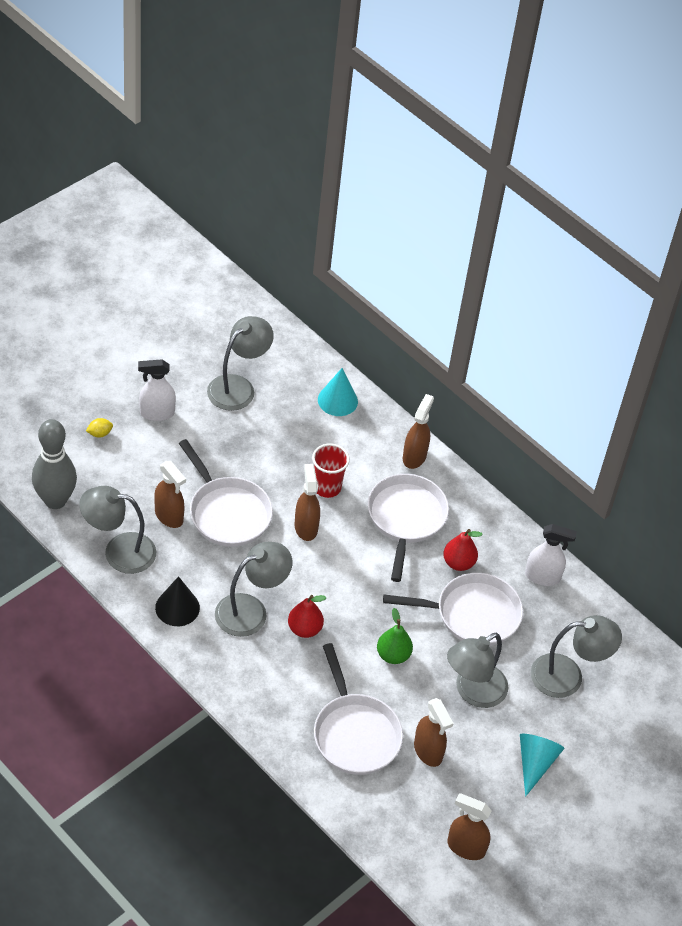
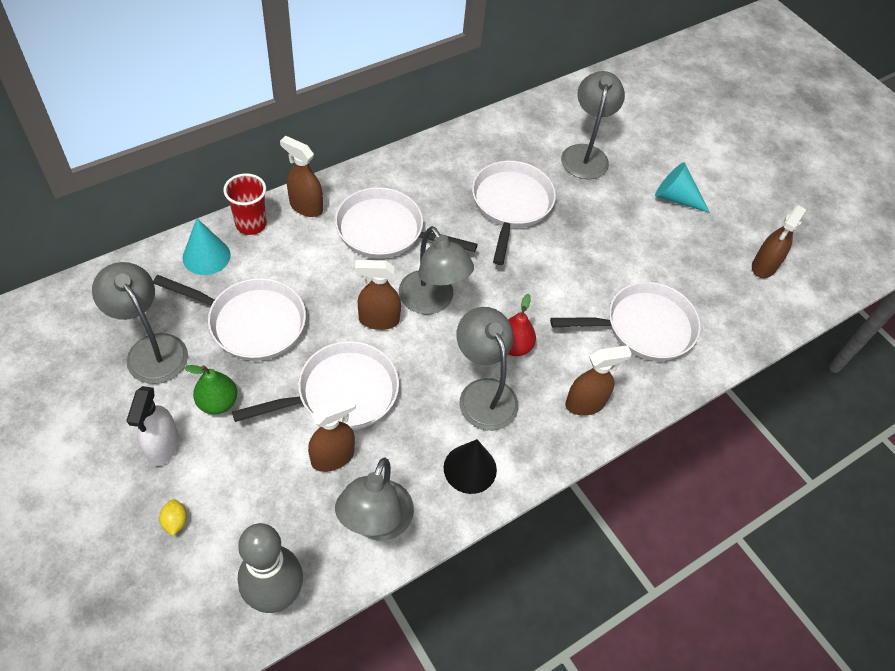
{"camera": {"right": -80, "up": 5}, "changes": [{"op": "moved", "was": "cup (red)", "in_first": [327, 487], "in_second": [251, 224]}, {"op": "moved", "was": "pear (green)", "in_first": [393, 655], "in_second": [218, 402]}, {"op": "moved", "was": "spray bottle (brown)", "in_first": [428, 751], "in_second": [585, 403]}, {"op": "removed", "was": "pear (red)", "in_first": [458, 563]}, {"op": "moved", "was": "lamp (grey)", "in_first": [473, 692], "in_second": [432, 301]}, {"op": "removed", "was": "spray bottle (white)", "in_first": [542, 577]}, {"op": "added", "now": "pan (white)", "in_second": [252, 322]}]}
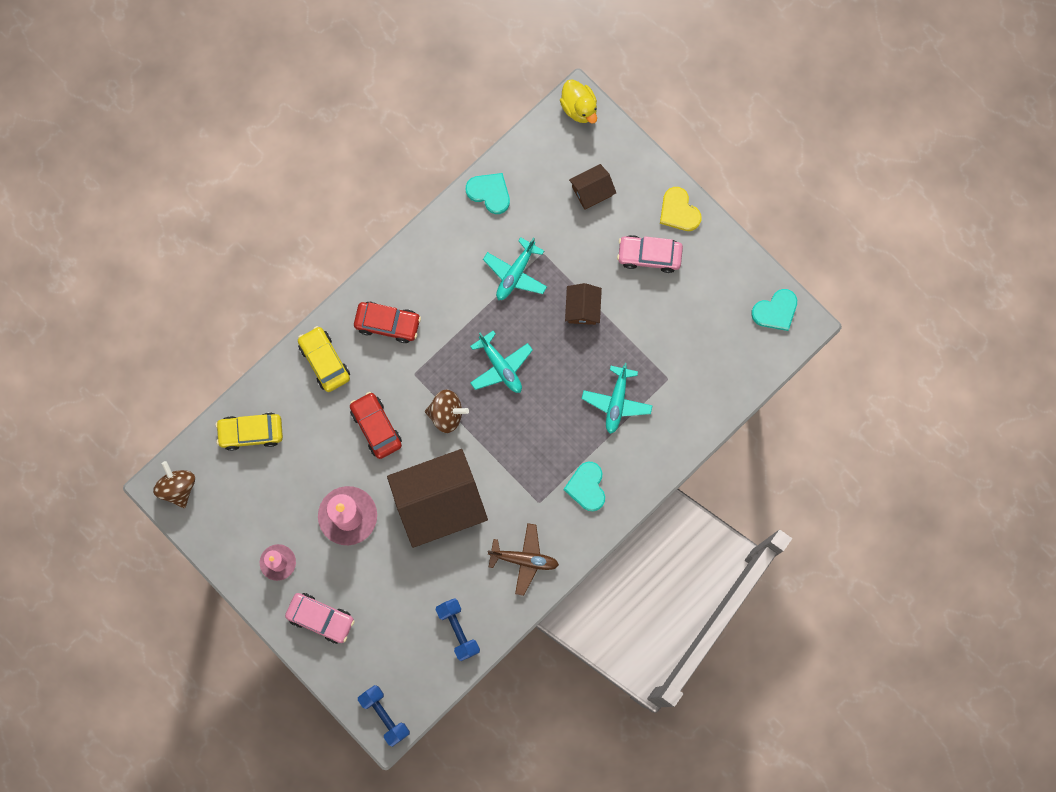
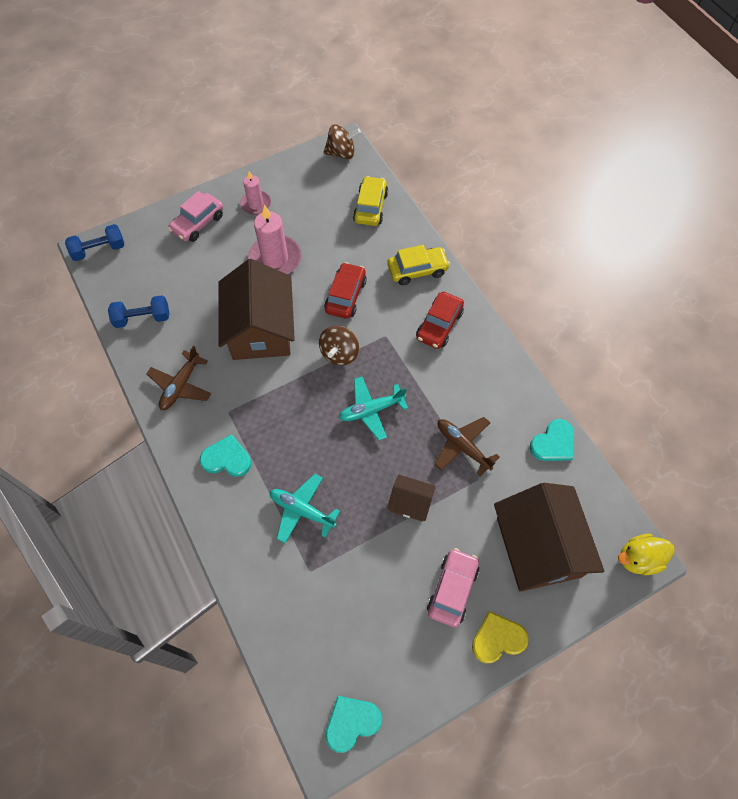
{"camera": {"right": 105, "up": -15}, "changes": [{"op": "turned", "was": "car (red)", "in_first": [376, 427], "in_second": [345, 296], "clockwise": -60}, {"op": "recoloured", "was": "plane (turquoise)", "now": "plane (brown)", "in_first": [515, 273], "in_second": [463, 447]}, {"op": "resized", "was": "house (brown)", "in_first": [592, 191], "in_second": [538, 547], "ratio": 2.14}, {"op": "turned", "was": "heart (turquoise)", "in_first": [775, 311], "in_second": [351, 722], "clockwise": 75}]}
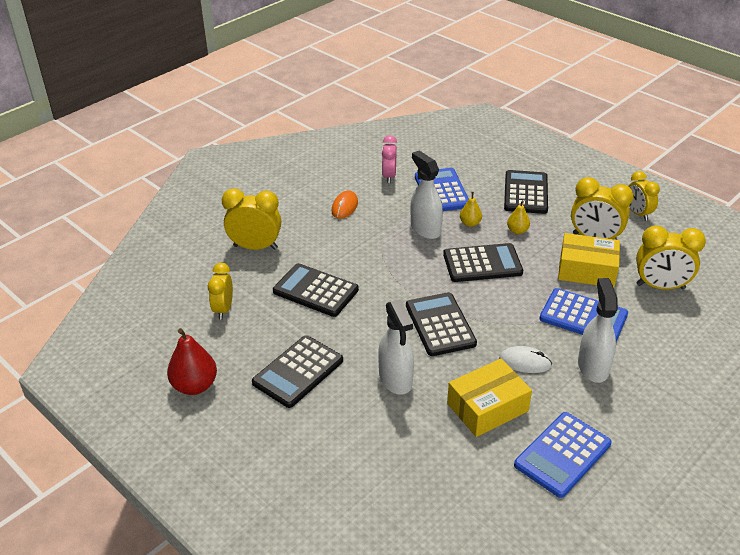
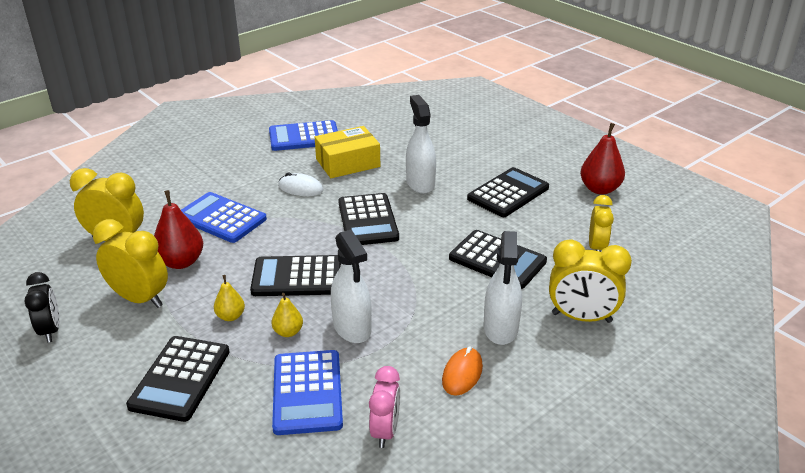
{"camera": {"right": -175, "up": -5}, "changes": [{"op": "turned", "was": "calculator (blue)", "in_first": [562, 454], "in_second": [304, 137], "clockwise": -150}, {"op": "replaced", "was": "box (yellow)", "now": "pear (red)", "in_first": [586, 270], "in_second": [181, 262]}, {"op": "moved", "was": "spray bottle (white)", "in_first": [593, 367], "in_second": [500, 328]}, {"op": "recoloured", "was": "clock (yellow)", "now": "clock (black)", "in_first": [638, 213], "in_second": [50, 330]}]}
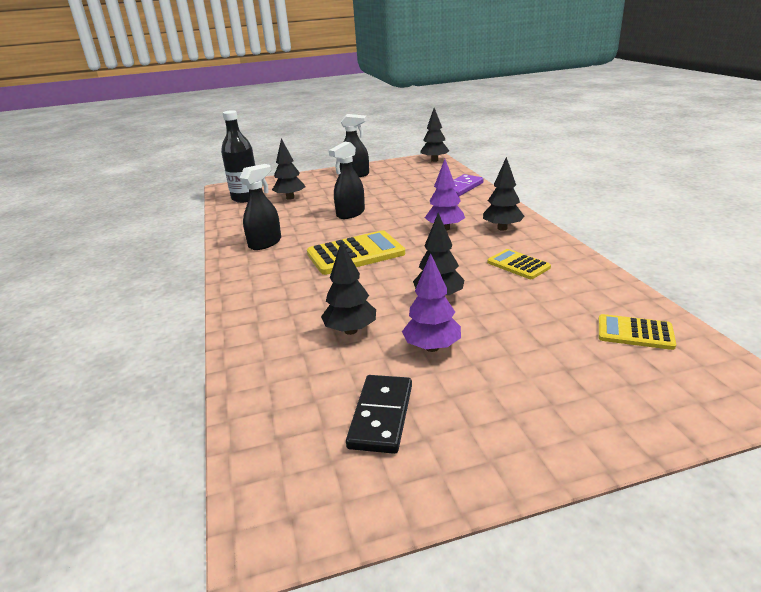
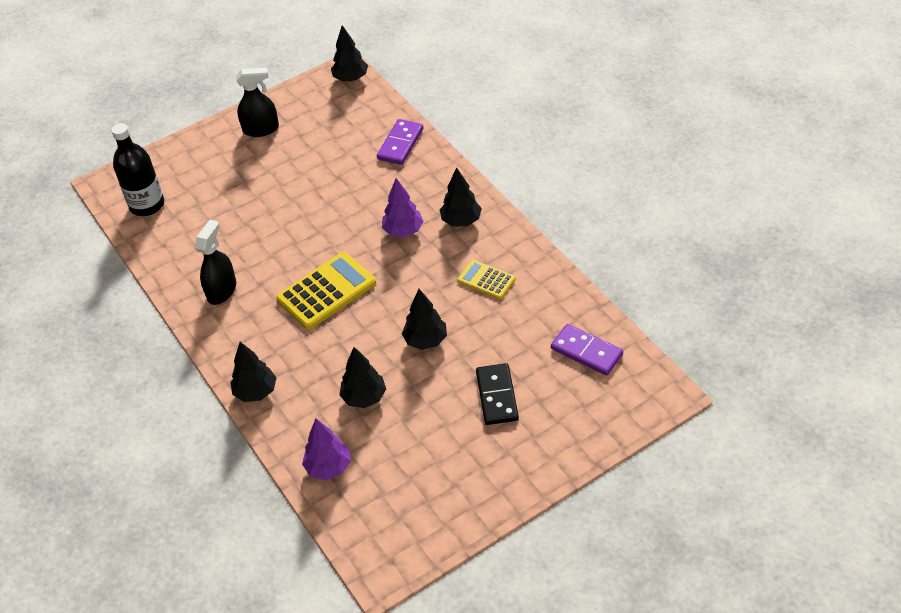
{"camera": {"right": -15, "up": 20}, "changes": [{"op": "moved", "was": "tree (black)", "in_first": [290, 198], "in_second": [256, 392]}, {"op": "removed", "was": "spray bottle (black)", "in_first": [350, 213]}, {"op": "moved", "was": "domino (black)", "in_first": [381, 416], "in_second": [496, 396]}, {"op": "moved", "was": "tree (purple)", "in_first": [432, 347], "in_second": [328, 467]}, {"op": "replaced", "was": "calculator (yellow)", "now": "domino (purple)", "in_first": [635, 333], "in_second": [586, 351]}]}
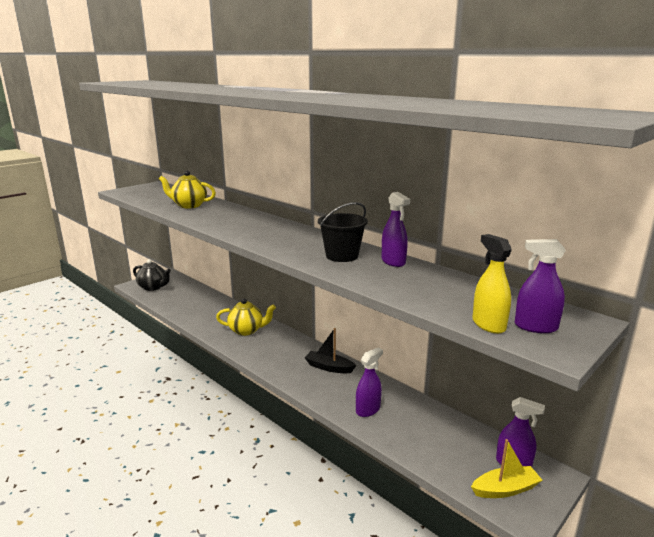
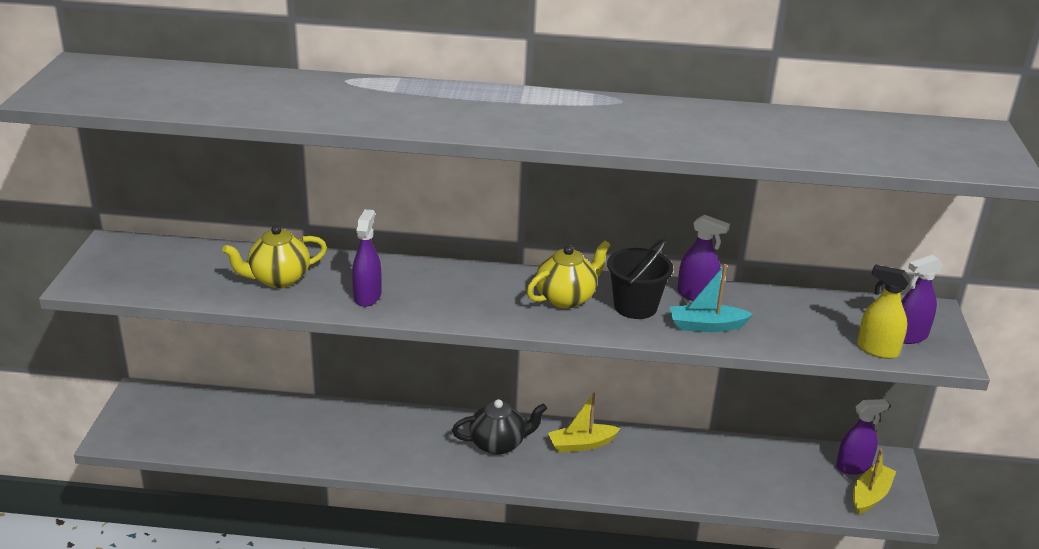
{"camera": {"right": -40, "up": 10}, "changes": [{"op": "moved", "was": "teapot (black)", "in_first": [153, 287], "in_second": [498, 444]}, {"op": "moved", "was": "teapot (yellow)", "in_first": [247, 330], "in_second": [566, 298]}, {"op": "recoloured", "was": "boat (black)", "now": "boat (yellow)", "in_first": [329, 367], "in_second": [581, 444]}, {"op": "moved", "was": "spray bottle (purple)", "in_first": [368, 409], "in_second": [367, 296]}, {"op": "added", "now": "boat (turquoise)", "in_second": [706, 326]}]}
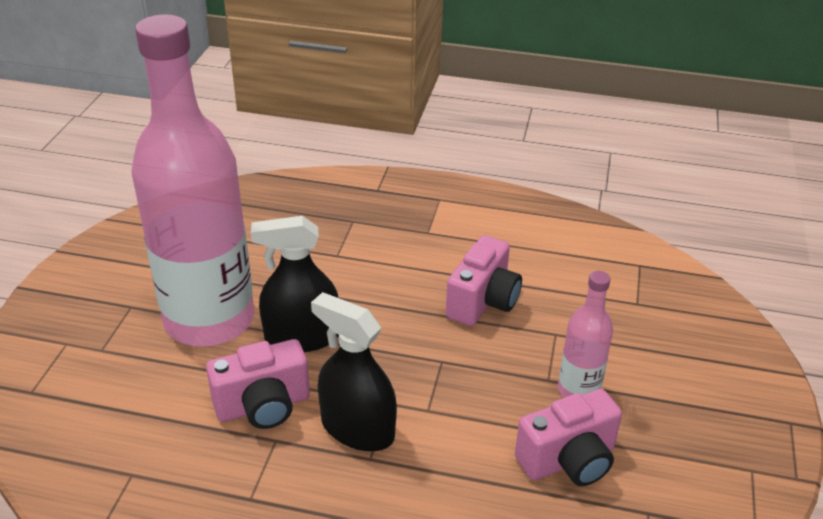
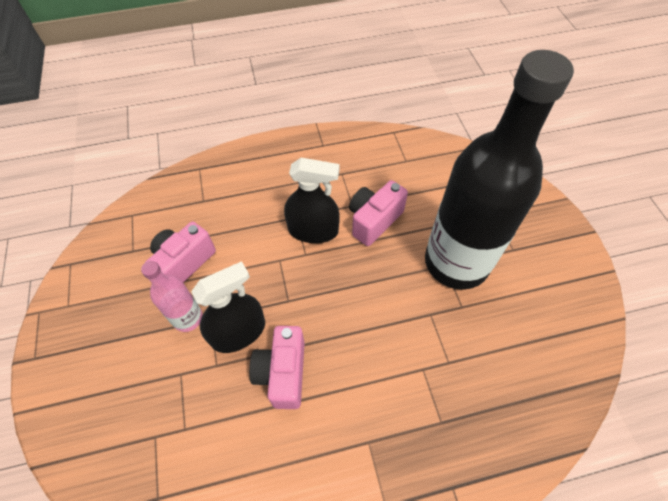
{"camera": {"right": 155, "up": 20}, "changes": [{"op": "recoloured", "was": "bottle (pink)", "now": "bottle (black)", "in_first": [209, 320], "in_second": [456, 262]}, {"op": "moved", "was": "spray bottle (black)", "in_first": [302, 337], "in_second": [238, 332]}]}
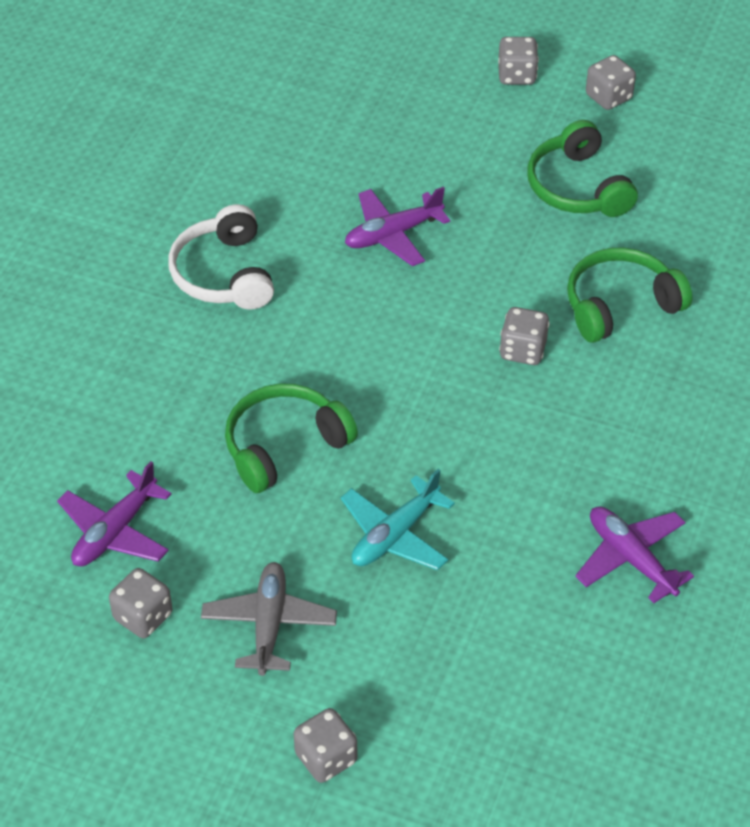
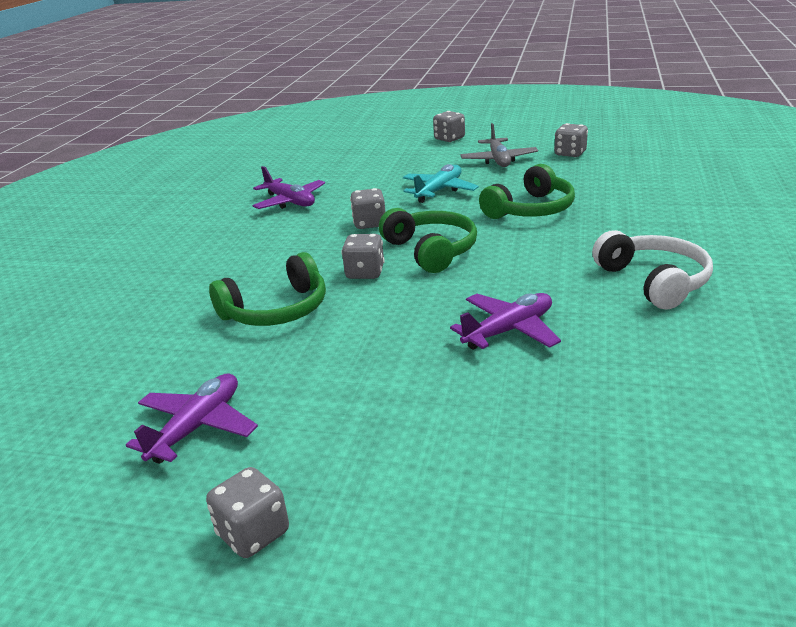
{"camera": {"right": 175, "up": -20}, "changes": [{"op": "moved", "was": "plane (purple)", "in_first": [115, 531], "in_second": [197, 427]}, {"op": "moved", "was": "dice (grey)", "in_first": [516, 75], "in_second": [369, 224]}, {"op": "moved", "was": "headphones (green)", "in_first": [577, 187], "in_second": [431, 250]}]}
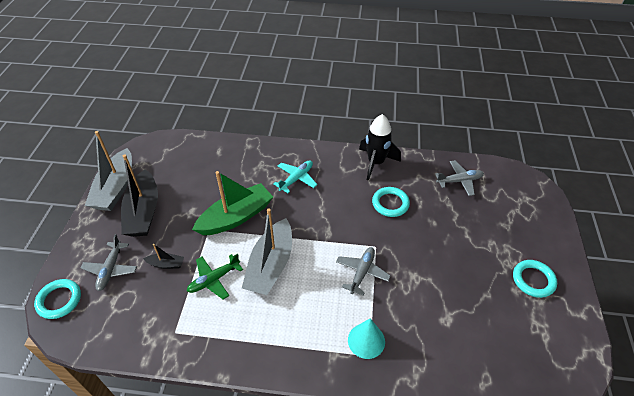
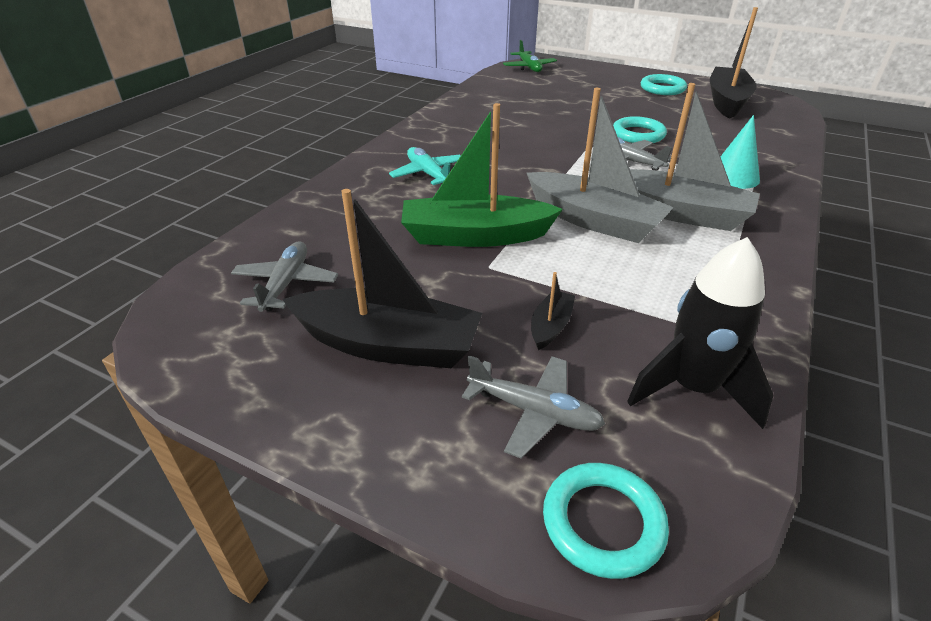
{"camera": {"right": -70, "up": -10}, "changes": [{"op": "moved", "was": "boat (grey)", "in_first": [115, 188], "in_second": [677, 213]}, {"op": "moved", "was": "plane (green)", "in_first": [214, 279], "in_second": [529, 67]}, {"op": "turned", "was": "boat (green)", "in_first": [236, 217], "in_second": [475, 236], "clockwise": -75}, {"op": "moved", "was": "rocket (black)", "in_first": [376, 163], "in_second": [692, 388]}, {"op": "moved", "was": "ring (turquoise)", "in_first": [390, 203], "in_second": [638, 134]}, {"op": "moved", "was": "plane (grey)", "in_first": [459, 181], "in_second": [286, 284]}, {"op": "added", "now": "boat (black)", "in_second": [726, 101]}]}
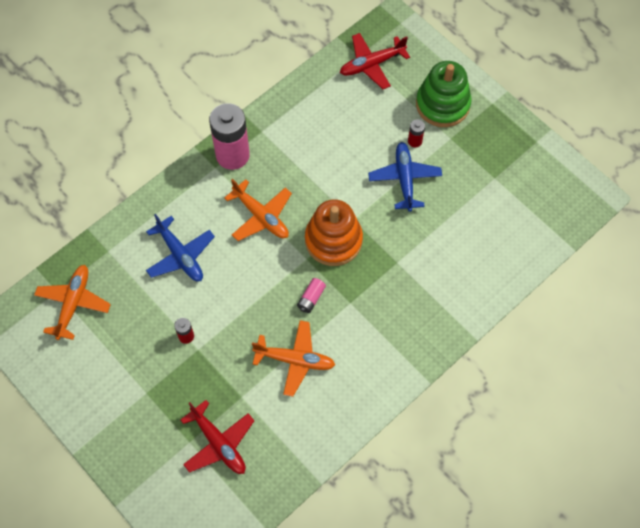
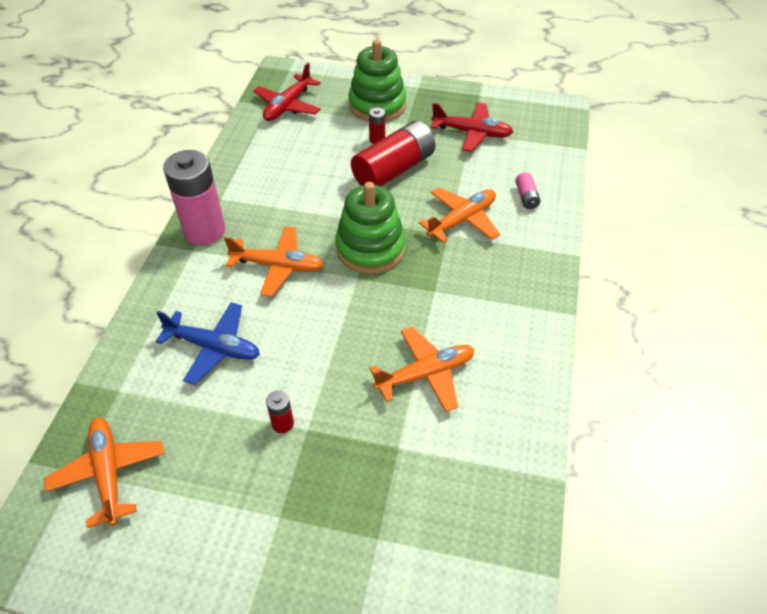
{"camera": {"right": -35, "up": -15}, "changes": [{"op": "moved", "was": "plane (red)", "in_first": [219, 443], "in_second": [472, 133]}, {"op": "moved", "was": "battery (pink)", "in_first": [311, 298], "in_second": [526, 197]}, {"op": "recoloured", "was": "stacking toy (orange)", "now": "stacking toy (green)", "in_first": [333, 240], "in_second": [370, 248]}, {"op": "replaced", "was": "plane (blue)", "now": "battery (red)", "in_first": [404, 179], "in_second": [394, 170]}, {"op": "added", "now": "plane (orange)", "in_second": [462, 220]}]}
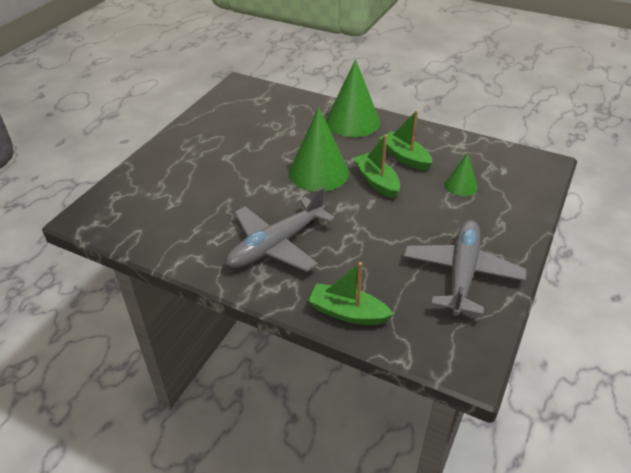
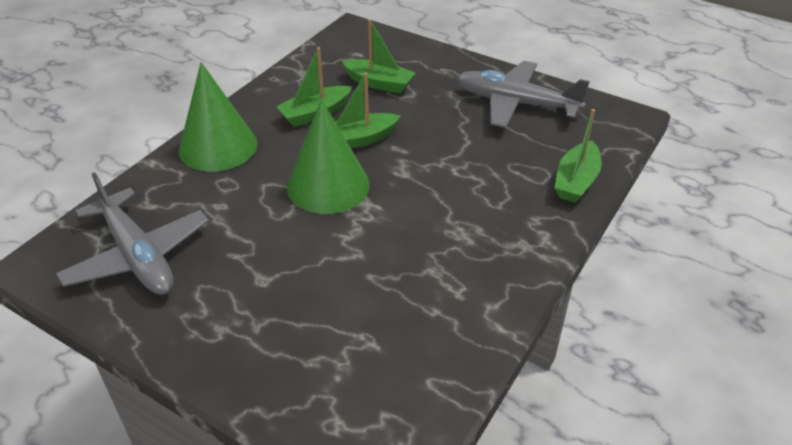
{"camera": {"right": -85, "up": 0}, "changes": [{"op": "moved", "was": "plane (grey)", "in_first": [276, 245], "in_second": [137, 256]}, {"op": "replaced", "was": "cone (green)", "now": "boat (green)", "in_first": [461, 186], "in_second": [379, 83]}]}
